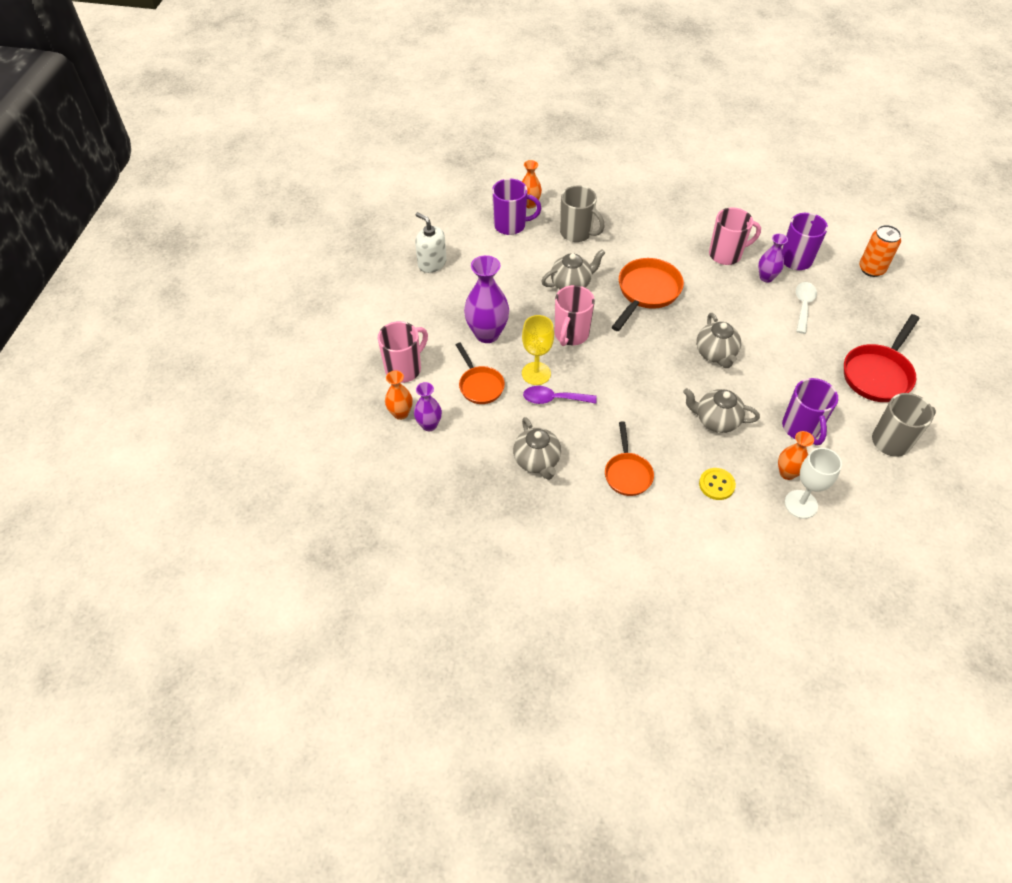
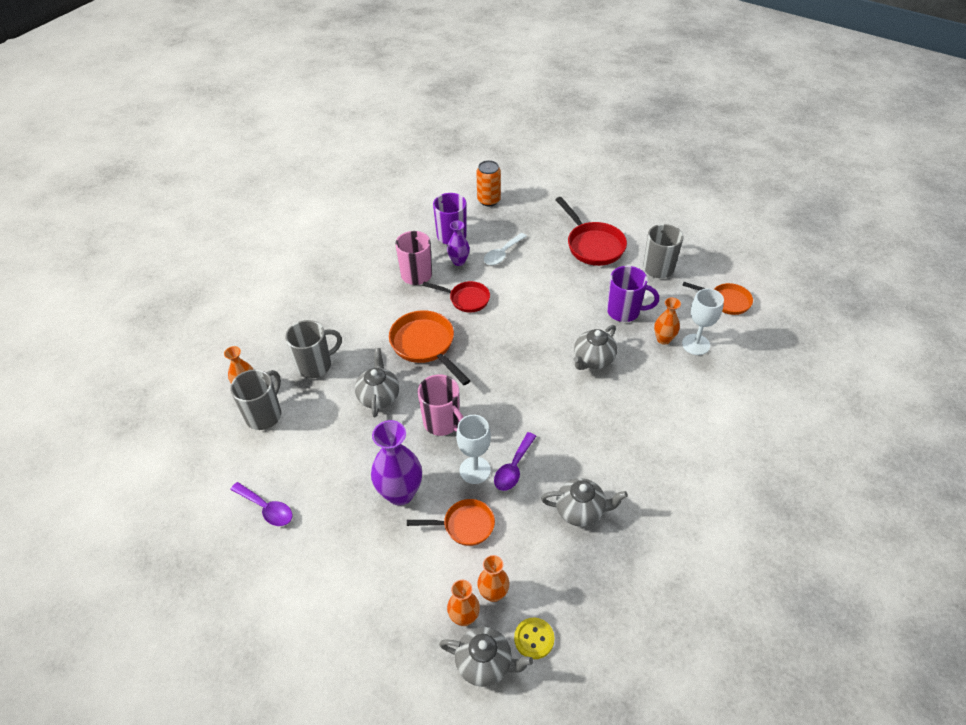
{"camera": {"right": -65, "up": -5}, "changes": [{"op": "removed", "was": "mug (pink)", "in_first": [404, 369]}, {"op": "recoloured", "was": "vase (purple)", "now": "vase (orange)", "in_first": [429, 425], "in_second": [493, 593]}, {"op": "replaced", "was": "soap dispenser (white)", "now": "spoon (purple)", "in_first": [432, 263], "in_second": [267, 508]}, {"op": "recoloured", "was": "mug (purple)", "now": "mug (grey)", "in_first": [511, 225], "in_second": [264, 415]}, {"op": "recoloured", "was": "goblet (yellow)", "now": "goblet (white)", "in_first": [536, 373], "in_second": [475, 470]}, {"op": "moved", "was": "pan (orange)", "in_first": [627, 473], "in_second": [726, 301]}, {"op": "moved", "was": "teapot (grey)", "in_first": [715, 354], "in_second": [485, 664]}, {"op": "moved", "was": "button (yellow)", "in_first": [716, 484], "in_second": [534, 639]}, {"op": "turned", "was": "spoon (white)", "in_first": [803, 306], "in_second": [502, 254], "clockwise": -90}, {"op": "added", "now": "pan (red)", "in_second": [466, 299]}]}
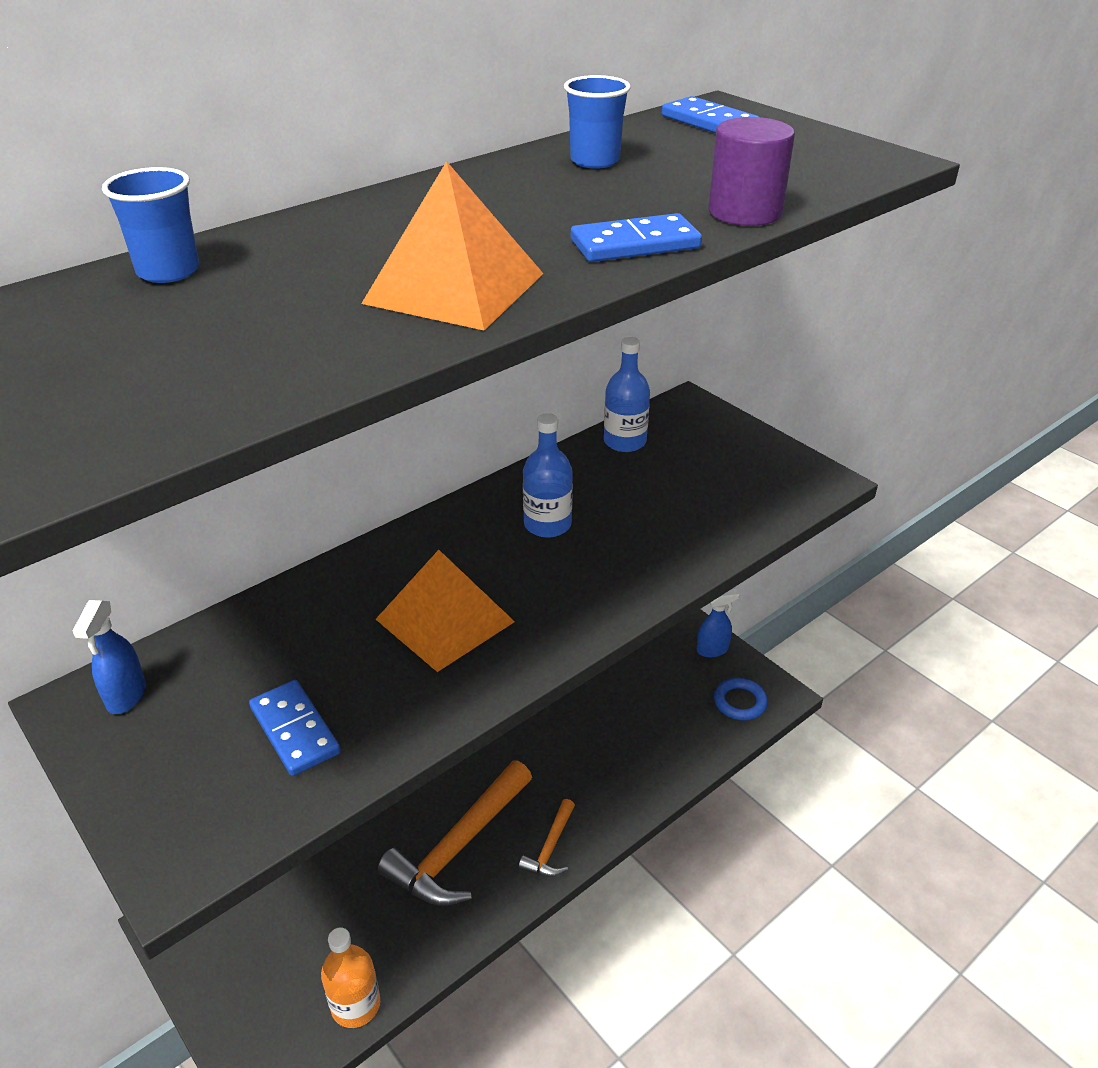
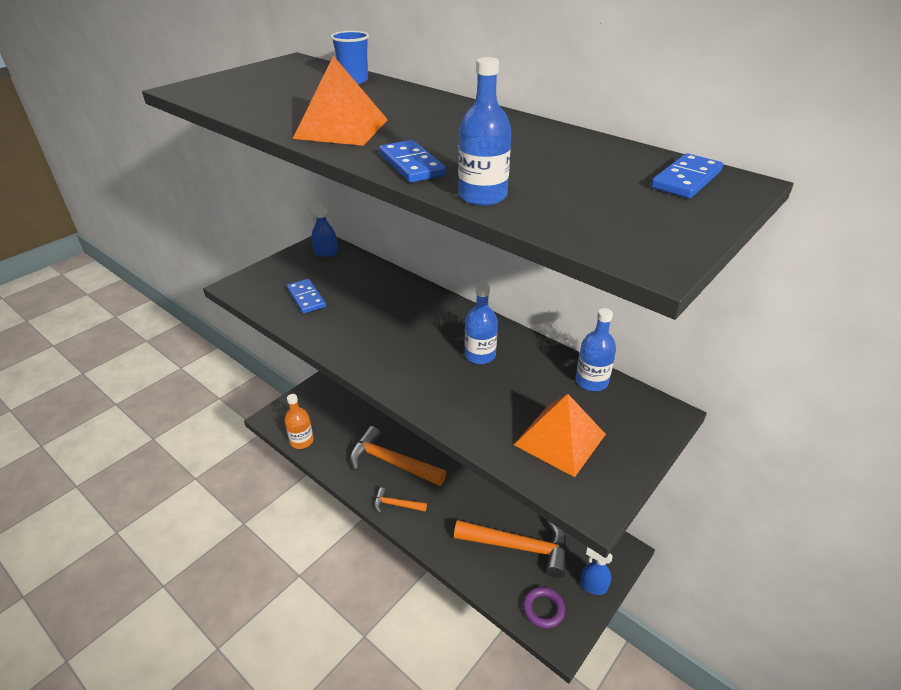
{"camera": {"right": 80, "up": 0}, "changes": [{"op": "turned", "was": "domino (blue)", "in_first": [294, 730], "in_second": [306, 298], "clockwise": -75}, {"op": "moved", "was": "pyramid (orange)", "in_first": [445, 620], "in_second": [560, 439]}, {"op": "removed", "was": "cup (blue)", "in_first": [595, 161]}, {"op": "turned", "was": "spray bottle (blue)", "in_first": [712, 650], "in_second": [593, 586], "clockwise": 135}, {"op": "replaced", "was": "cylinder (purple)", "now": "bottle (blue)", "in_first": [745, 212], "in_second": [482, 196]}, {"op": "recoloured", "was": "ring (blue)", "now": "ring (purple)", "in_first": [740, 702], "in_second": [543, 609]}, {"op": "added", "now": "hammer (orange)", "in_second": [518, 546]}]}
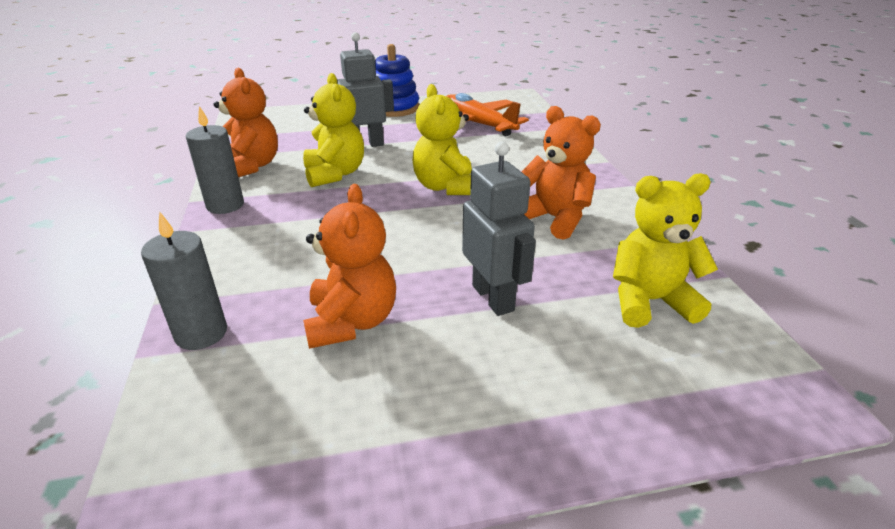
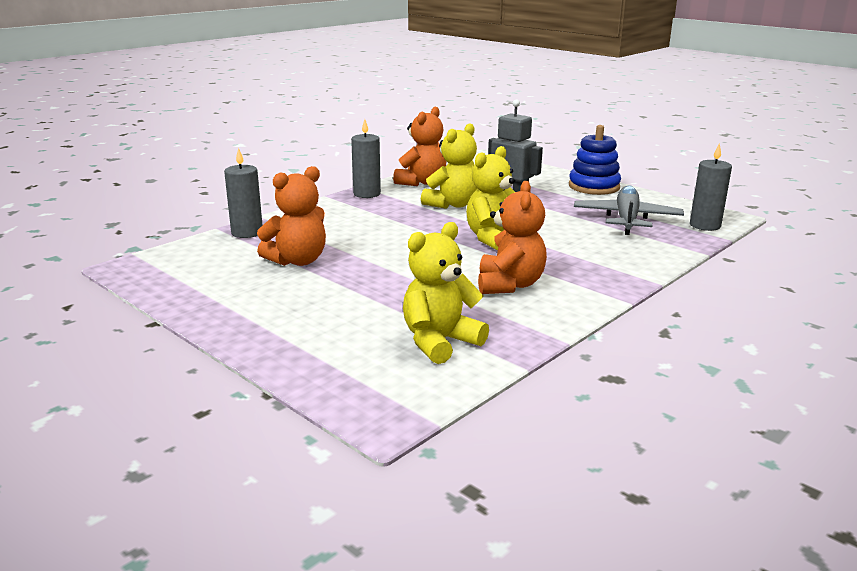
{"camera": {"right": 55, "up": -10}, "changes": [{"op": "recoloured", "was": "plane (orange)", "now": "plane (grey)", "in_first": [477, 124], "in_second": [626, 219]}, {"op": "removed", "was": "robot (grey)", "in_first": [493, 298]}, {"op": "turned", "was": "teddy bear (yellow)", "in_first": [649, 301], "in_second": [440, 342], "clockwise": -90}, {"op": "added", "now": "candle (grey)", "in_second": [705, 225]}]}
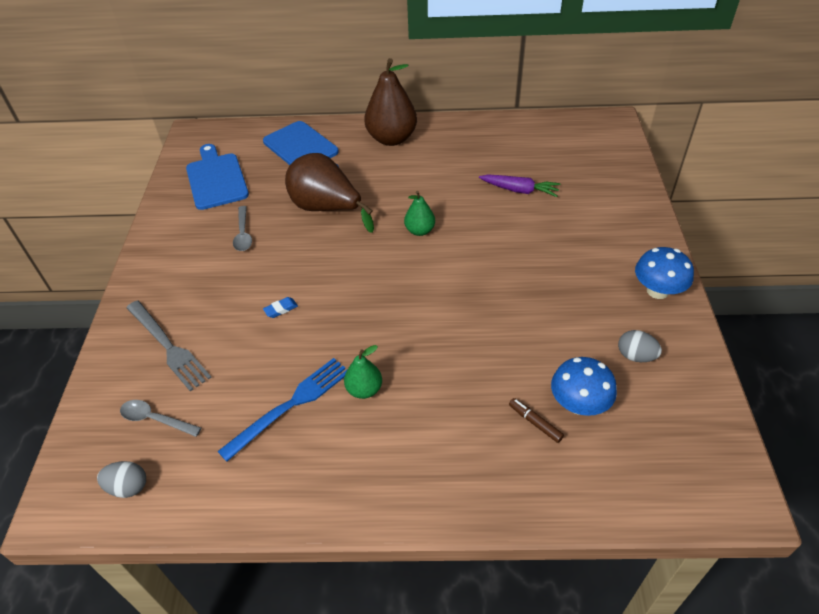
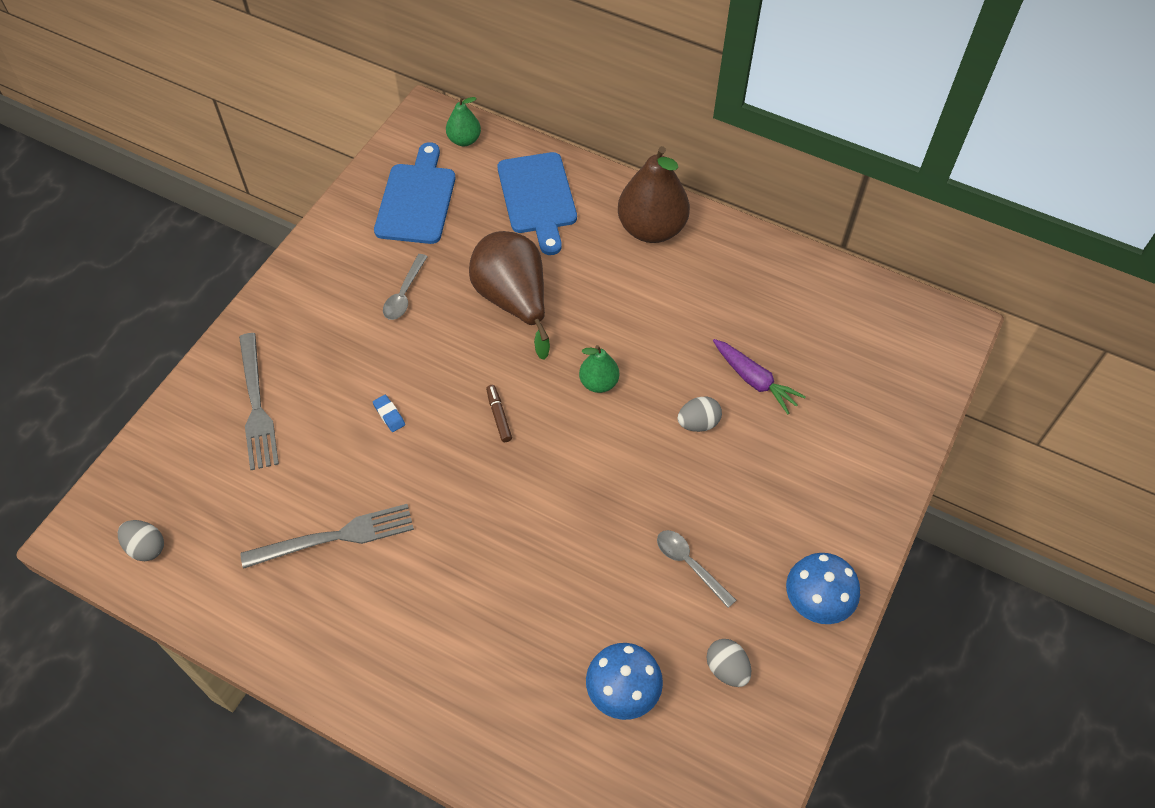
{"camera": {"right": 25, "up": 10}, "changes": [{"op": "moved", "was": "spoon (grey)", "in_first": [155, 419], "in_second": [690, 564]}, {"op": "recoloured", "was": "fork (blue)", "now": "fork (grey)", "in_first": [290, 405], "in_second": [335, 537]}, {"op": "turned", "was": "eraser (blue)", "in_first": [281, 309], "in_second": [389, 415], "clockwise": 60}, {"op": "moved", "was": "pear (green)", "in_first": [364, 389], "in_second": [464, 140]}, {"op": "moved", "was": "marker (brown)", "in_first": [535, 423], "in_second": [499, 416]}, {"op": "added", "now": "egg (grey)", "in_second": [698, 423]}]}
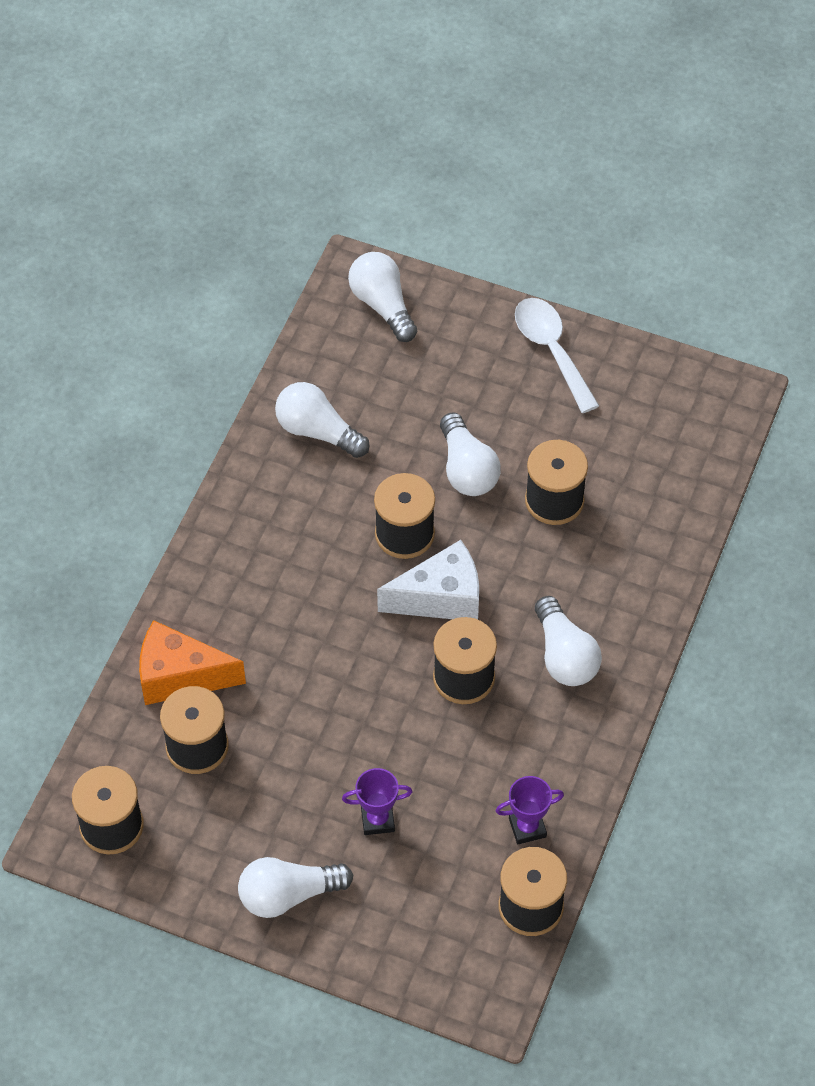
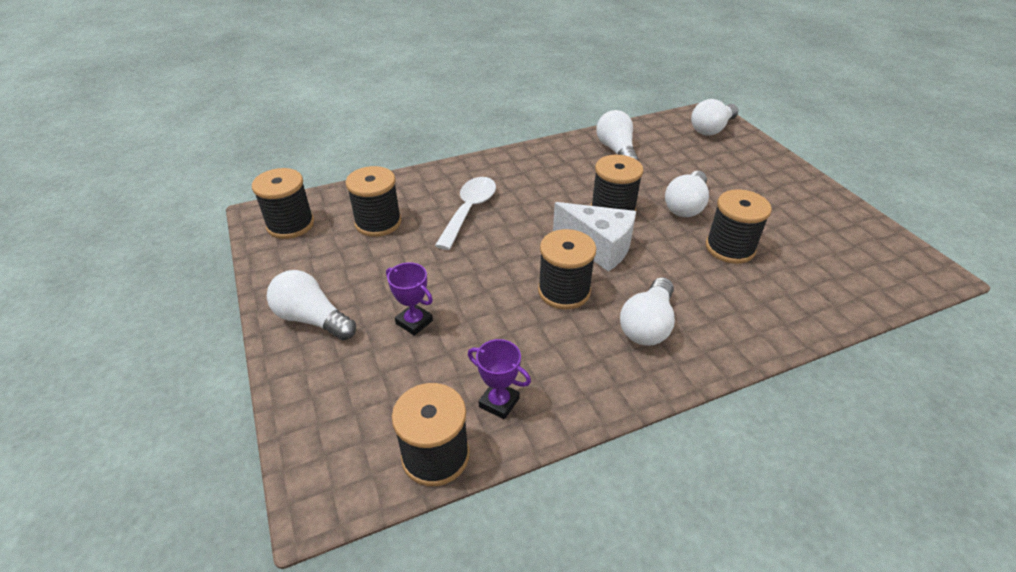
{"camera": {"right": 45, "up": -15}, "changes": [{"op": "removed", "was": "cheese (orange)", "in_first": [180, 676]}, {"op": "turned", "was": "light bulb (white)", "in_first": [383, 305], "in_second": [711, 129], "clockwise": -150}, {"op": "moved", "was": "spoon (white)", "in_first": [552, 350], "in_second": [469, 211]}]}
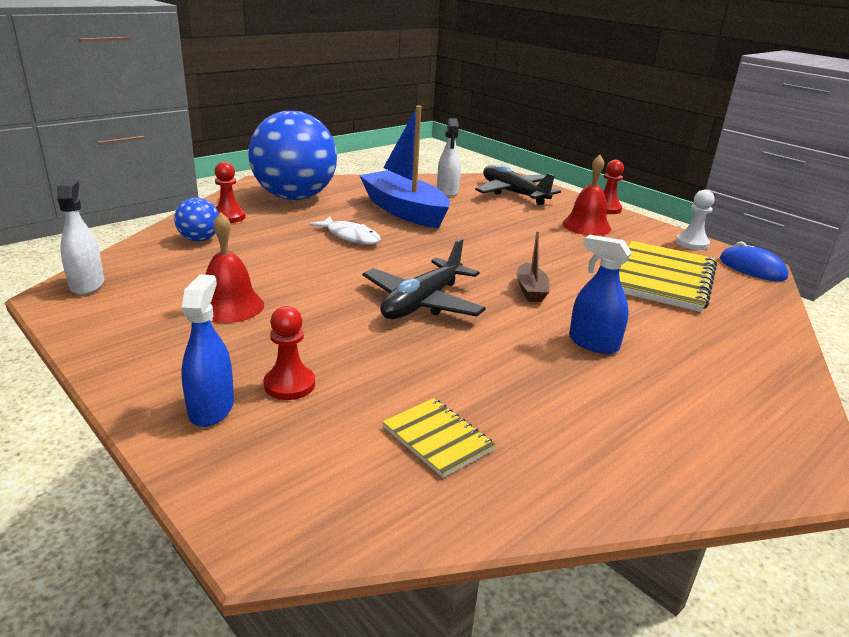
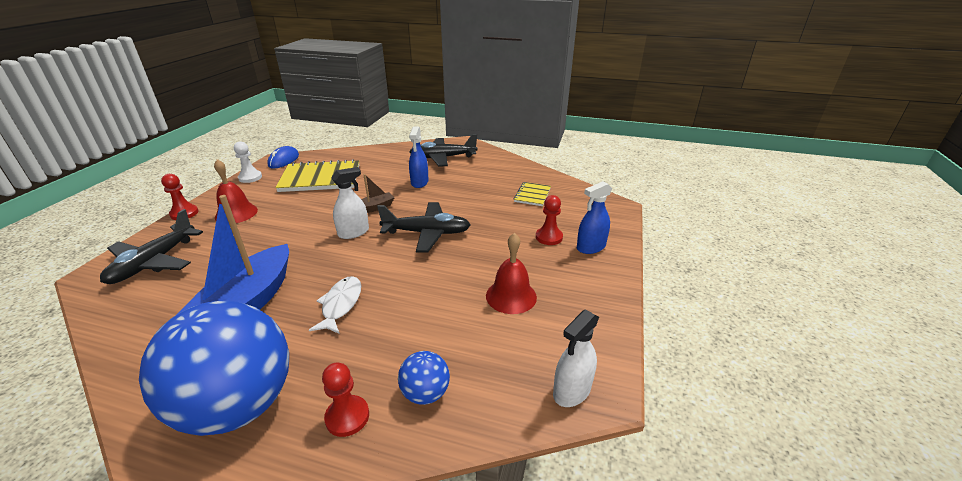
{"camera": {"right": -120, "up": 5}, "changes": [{"op": "moved", "was": "spray bottle (white)", "in_first": [447, 191], "in_second": [353, 232]}, {"op": "added", "now": "plane (black)", "in_second": [443, 158]}]}
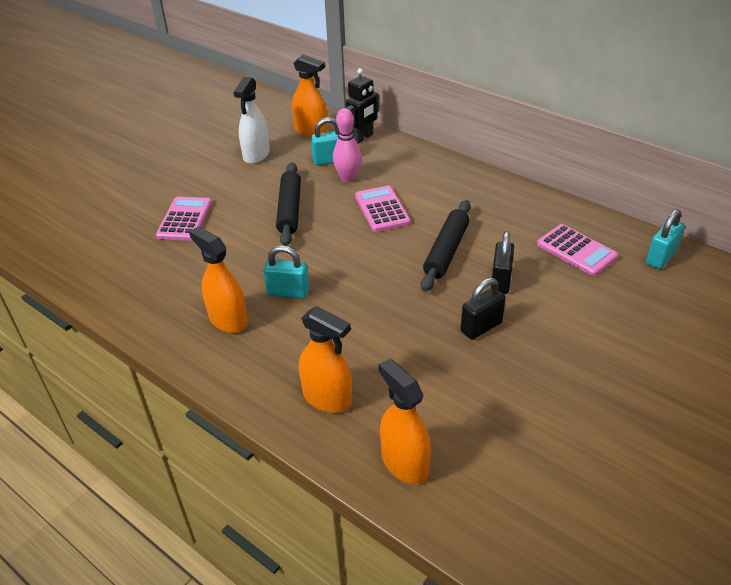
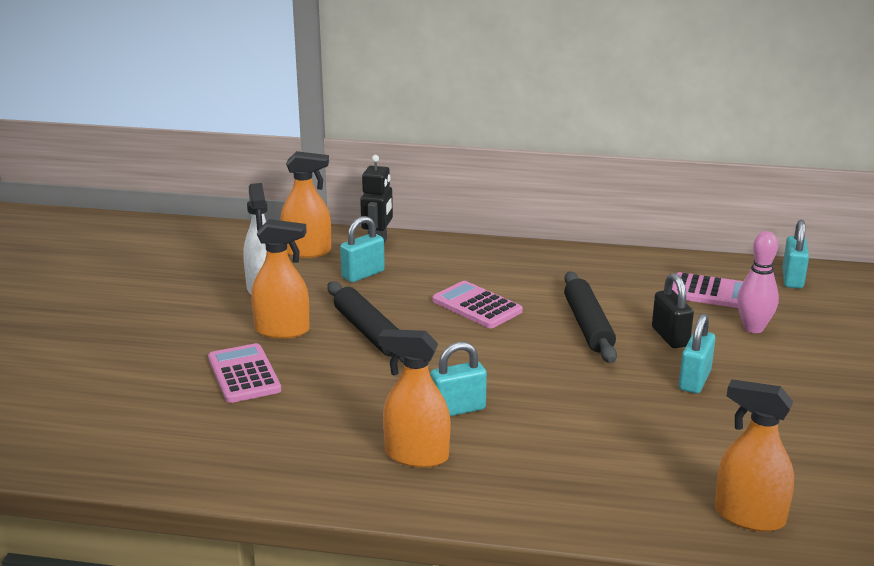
{"camera": {"right": -30, "up": -15}, "changes": [{"op": "moved", "was": "spray bottle (orange)", "in_first": [327, 398], "in_second": [282, 330]}, {"op": "moved", "was": "bowling pin (pink)", "in_first": [348, 178], "in_second": [753, 328]}, {"op": "recoloured", "was": "padlock (black)", "now": "padlock (turquoise)", "in_first": [481, 327], "in_second": [694, 380]}]}
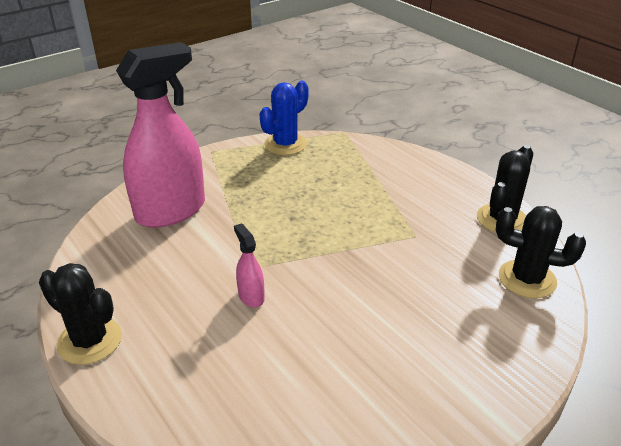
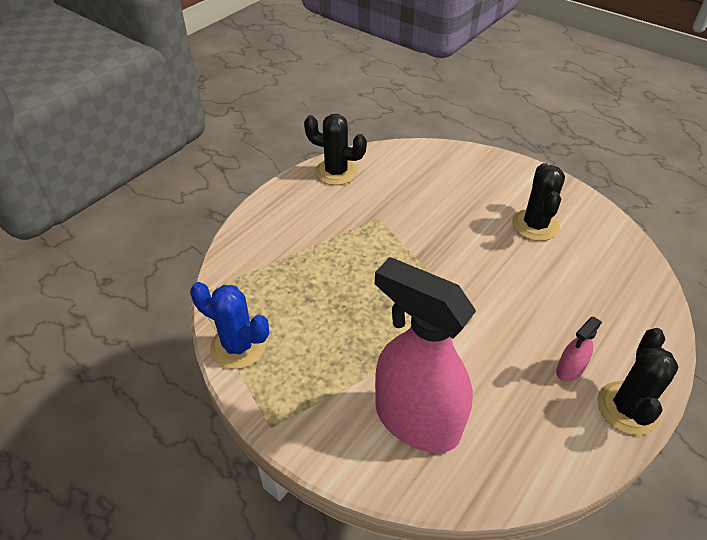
{"camera": {"right": -105, "up": 10}, "changes": [{"op": "moved", "was": "spray bottle (pink)", "in_first": [251, 296], "in_second": [569, 370]}, {"op": "moved", "was": "cactus (black)", "in_first": [527, 279], "in_second": [535, 225]}]}
